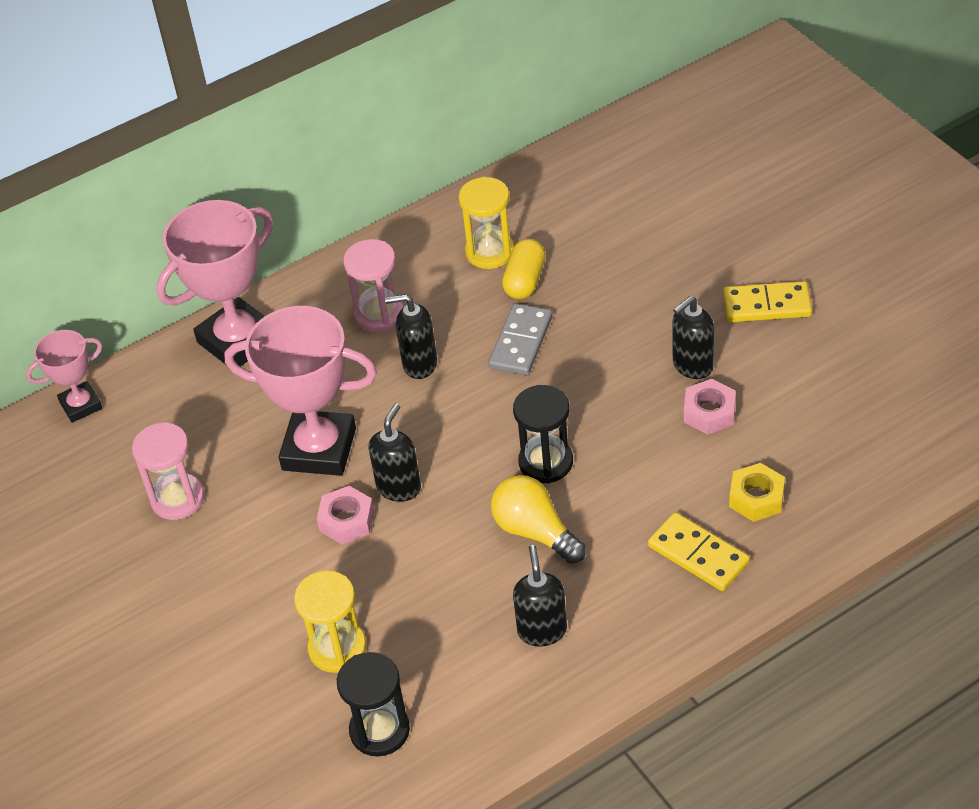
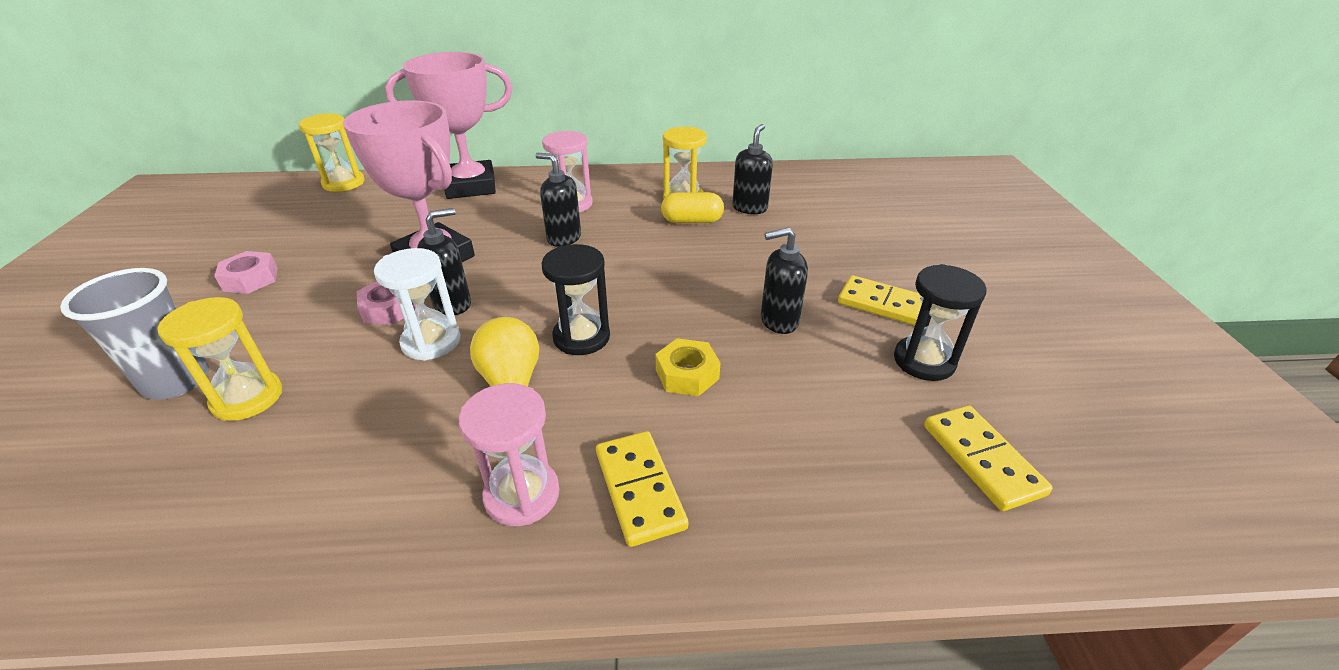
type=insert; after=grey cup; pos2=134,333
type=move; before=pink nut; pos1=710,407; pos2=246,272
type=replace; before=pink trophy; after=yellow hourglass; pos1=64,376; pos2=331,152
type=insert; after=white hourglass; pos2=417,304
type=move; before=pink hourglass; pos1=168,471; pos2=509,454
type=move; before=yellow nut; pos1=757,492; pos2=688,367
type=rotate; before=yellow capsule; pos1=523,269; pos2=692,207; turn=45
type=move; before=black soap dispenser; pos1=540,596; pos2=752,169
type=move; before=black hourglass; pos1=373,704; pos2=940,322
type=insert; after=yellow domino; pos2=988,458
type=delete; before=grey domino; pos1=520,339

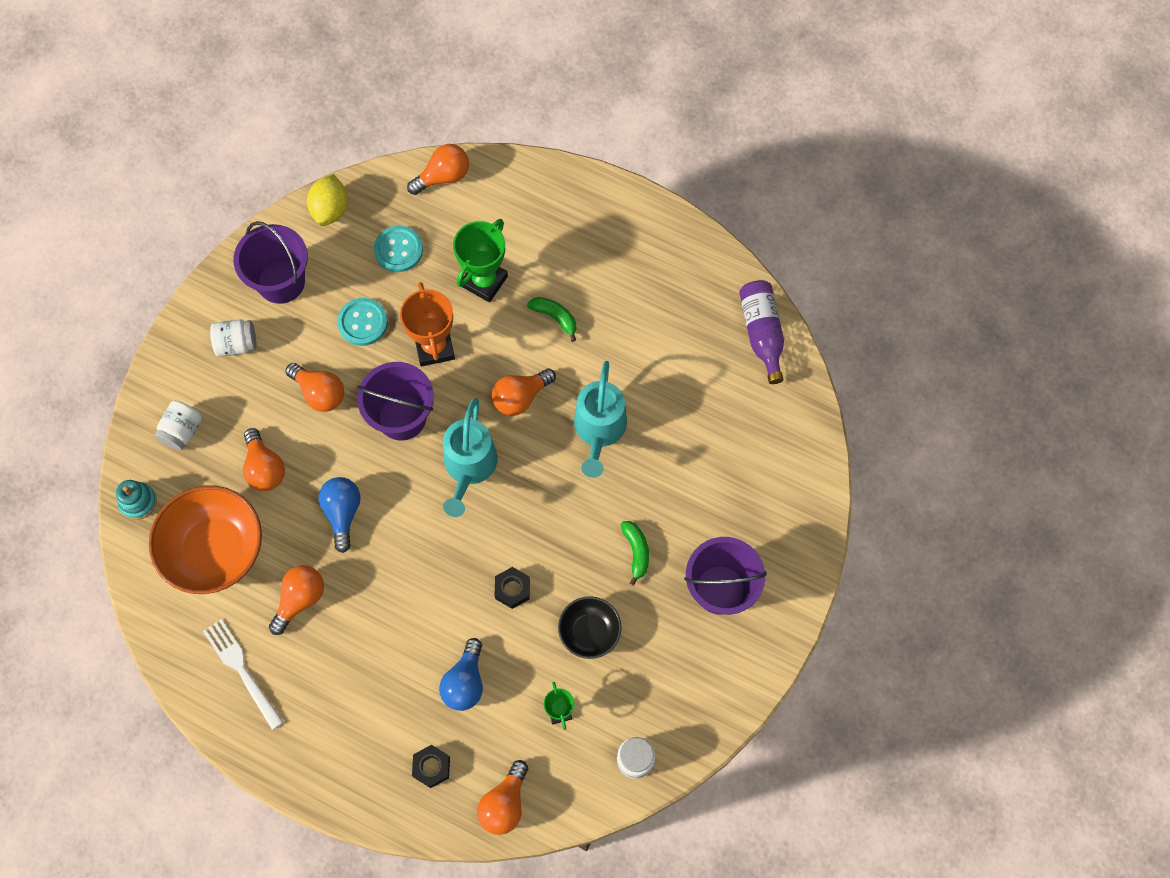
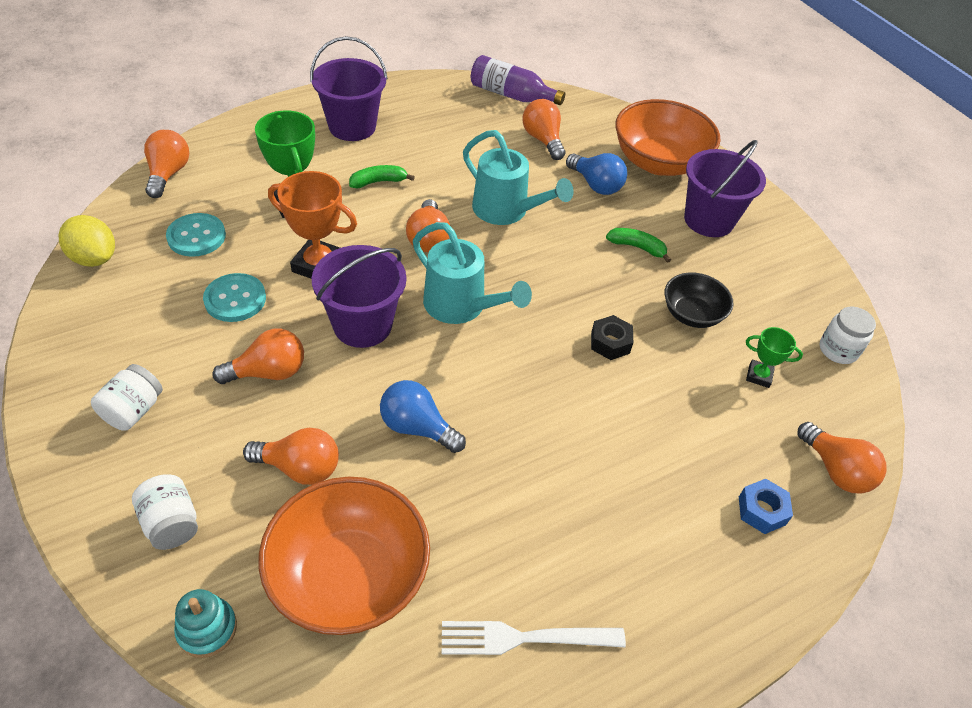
type=move; before=purple bucket; pos1=270,262; pos2=349,88
type=move; before=orange light bulb; pos1=296,600; pos2=543,129
type=move; before=blue light bulb; pos1=461,674; pos2=596,174
type=insert; after=orange bowl; pos2=668,137
type=recolor; before=black nut; after=blue nut; pos1=431,766; pos2=766,506

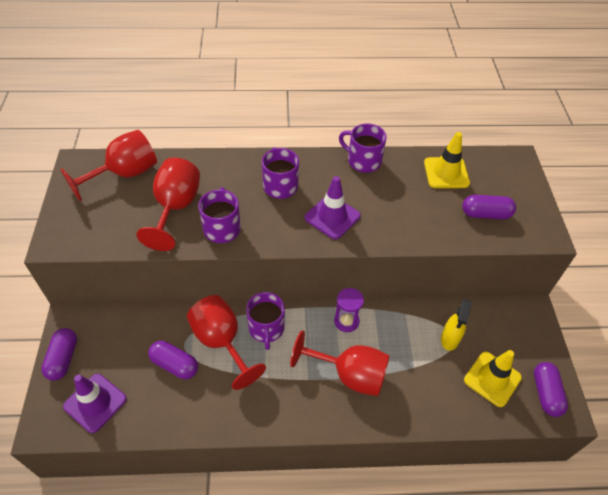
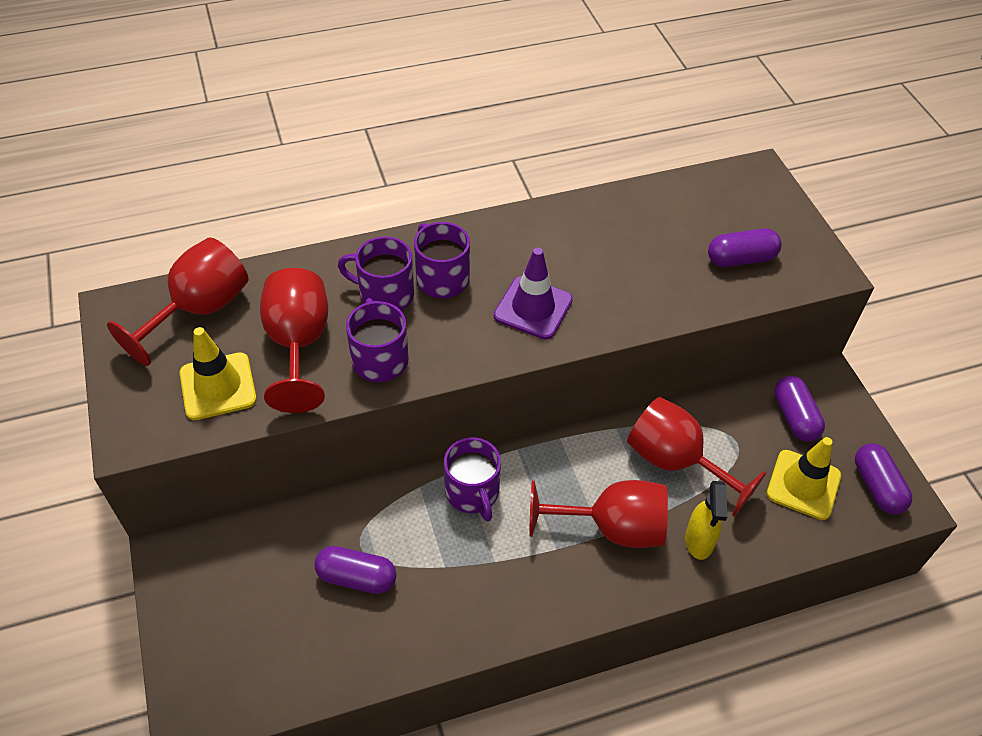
type=move; before=yellow traffic cone; pos1=447,160; pos2=218,373
type=move; before=purple mug; pos1=363,148; pos2=376,273
type=move; before=red goblet; pos1=226,342; pos2=696,457
type=move; before=yellow spray bottle; pos1=456,325; pos2=706,520
type=move; before=purple capsule; pos1=59,354; pos2=799,409
type=delete; before=purple traffic cone; pos1=95,403
type=delete; before=purple hourglass; pos1=349,310

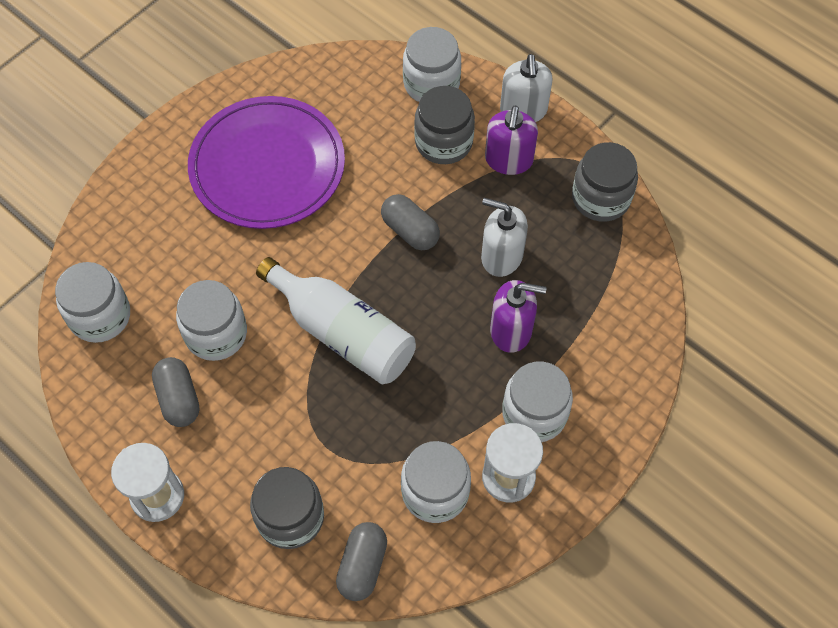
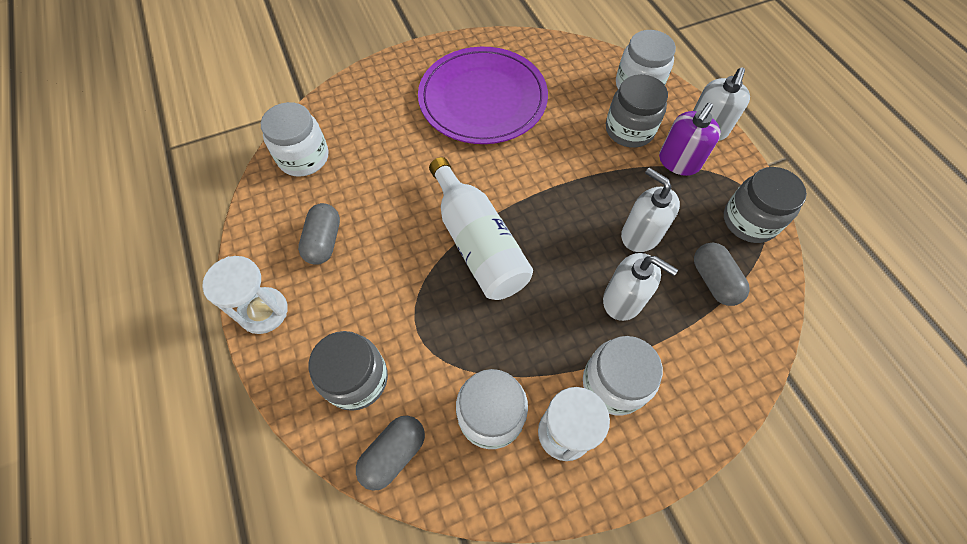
type=recolor; before=purple soap dispenser; after=white soap dispenser; pos1=518,316; pos2=640,287
type=move; before=grey capsule; pos1=410,222; pos2=722,274
type=delete; before=white jar; pos1=211,320

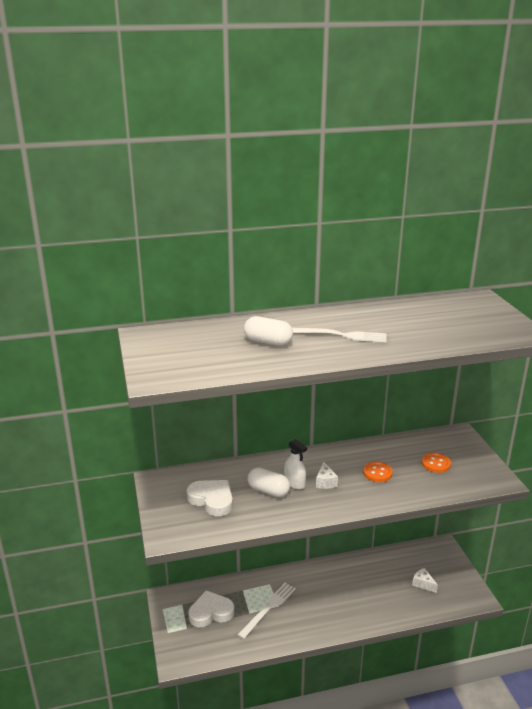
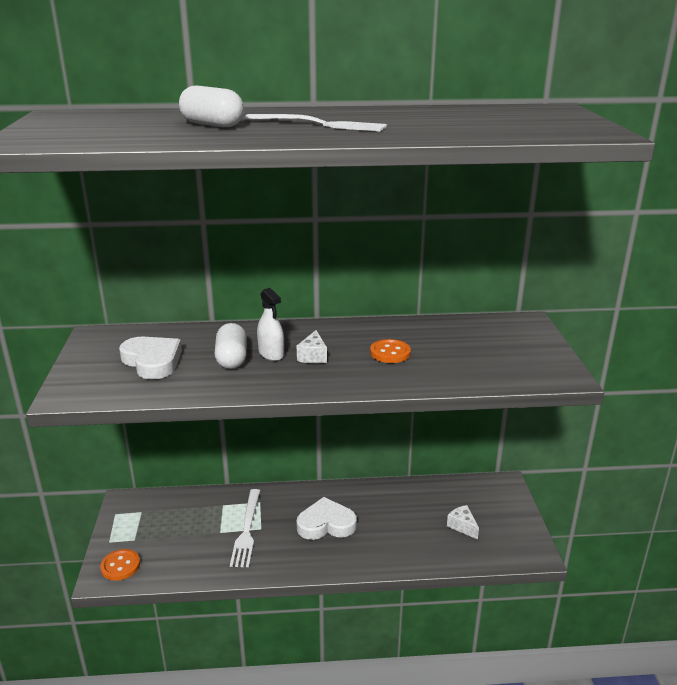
type=move; before=orange button; pos1=436,463; pos2=120,565
type=rotate; before=white capsule; pos1=268,482; pos2=230,346; turn=45
type=rotate; before=white fork; pos1=266,611; pos2=245,528; turn=135
type=move; before=white heart; pos1=212,608; pos2=326,518

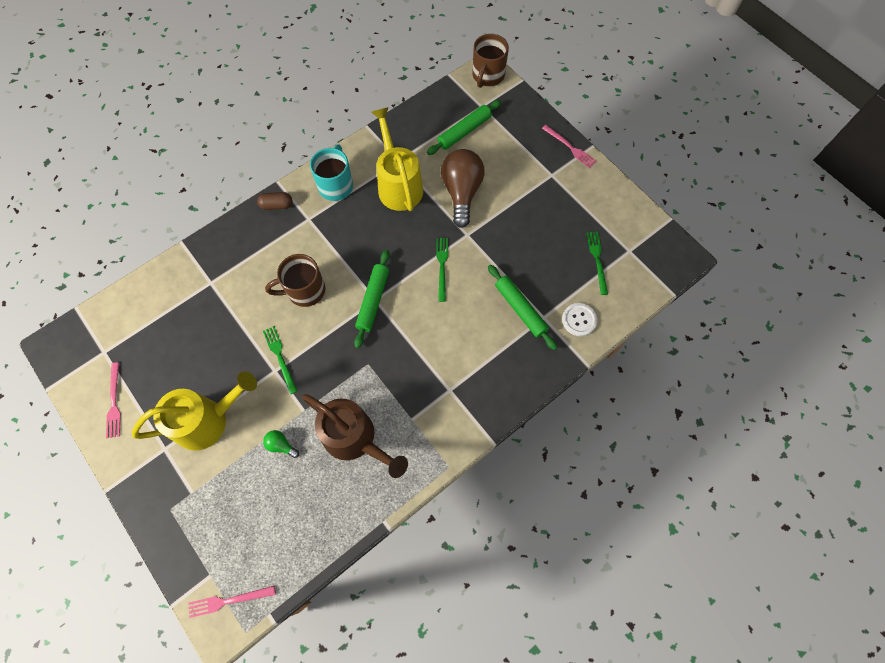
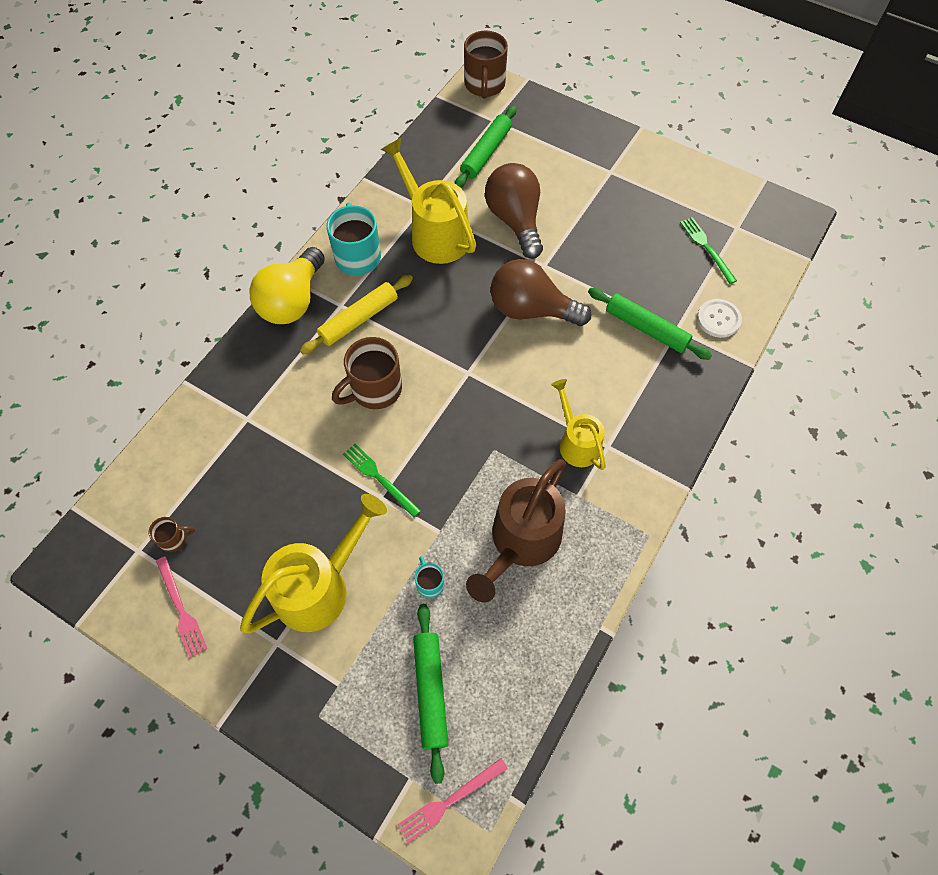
type=insert; after=brown mug; pos2=172,534
type=replace; before=brown capsule; after=yellow light bulb; pos1=274,201; pos2=287,285
type=insert; after=yellow rolling pin; pos2=356,315
type=move; before=green rolling pin; pos1=372,299; pos2=430,694
type=replace; before=green light bulb; after=turquoise mug; pos1=281,444; pos2=429,577
type=rotate; before=brown watering can; pos1=355,436; pos2=516,530; turn=105
type=replace; before=green fork; after=brown light bulb; pos1=442,270; pos2=541,292
type=insert; after=yellow watering can; pos2=578,424
type=delete; before=pink fork; pos1=569,146

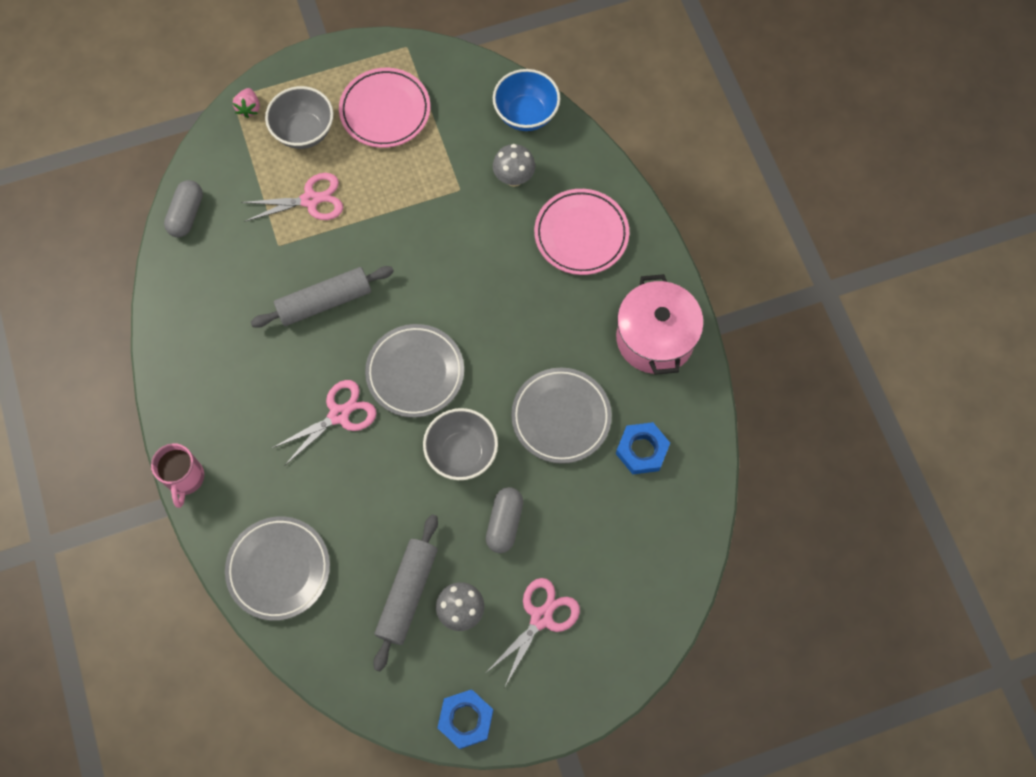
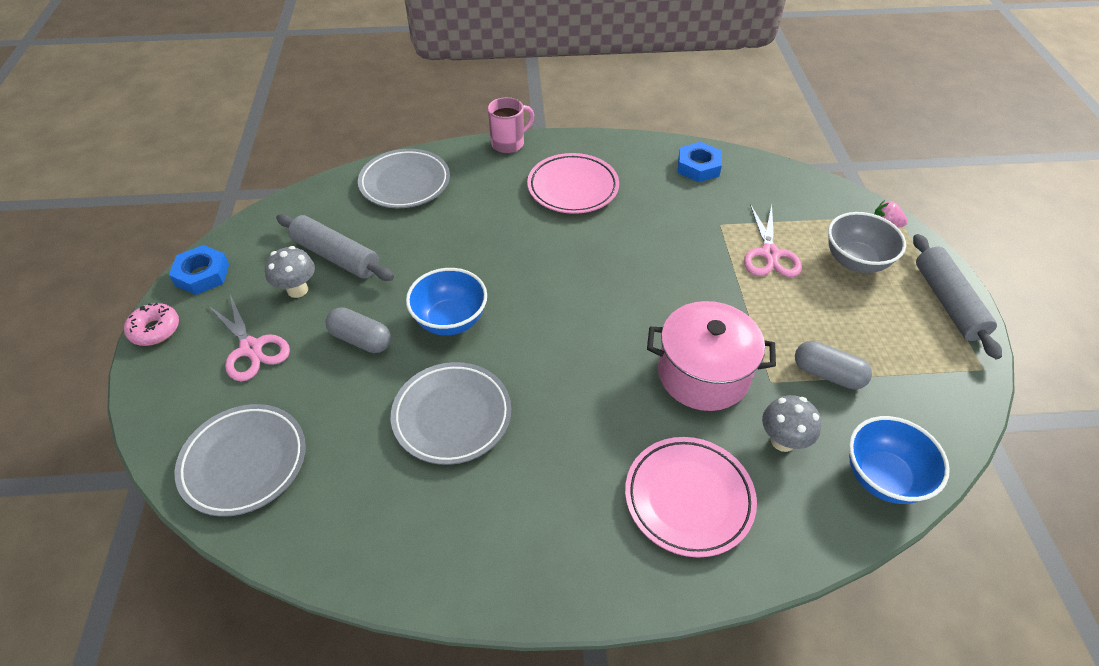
type=insert; after=pink donut; pos2=151,324
type=move; before=grey plate; pos1=414,371; pos2=240,460
type=recolor; before=grey bowl; after=blue bowl; pos1=460,444; pos2=446,301
type=rotate; before=pink mug; pos1=177,475; pos2=511,125; turn=135
type=move; before=pink plate; pos1=384,108; pos2=573,183
type=move; before=pink pot; pos1=660,324; pos2=711,356
type=move; before=blue nut; pos1=643,448; pos2=700,162
type=move; before=grey capsule; pos1=183,208; pos2=833,365
type=move; before=grey rolling pin; pos1=322,297; pos2=957,296
type=delete; before=pink scissors; pos1=324,423

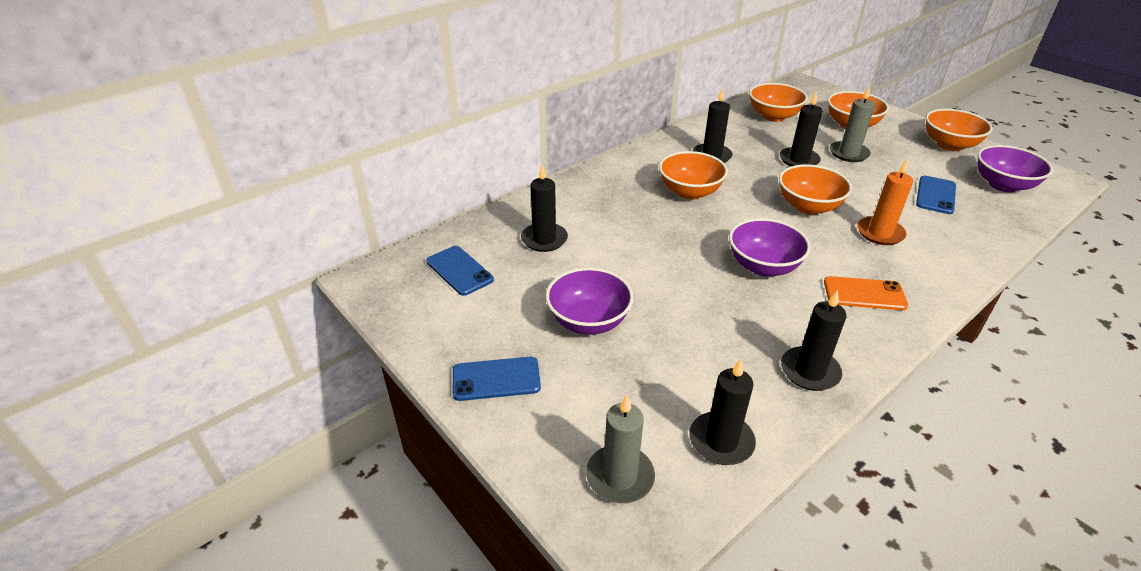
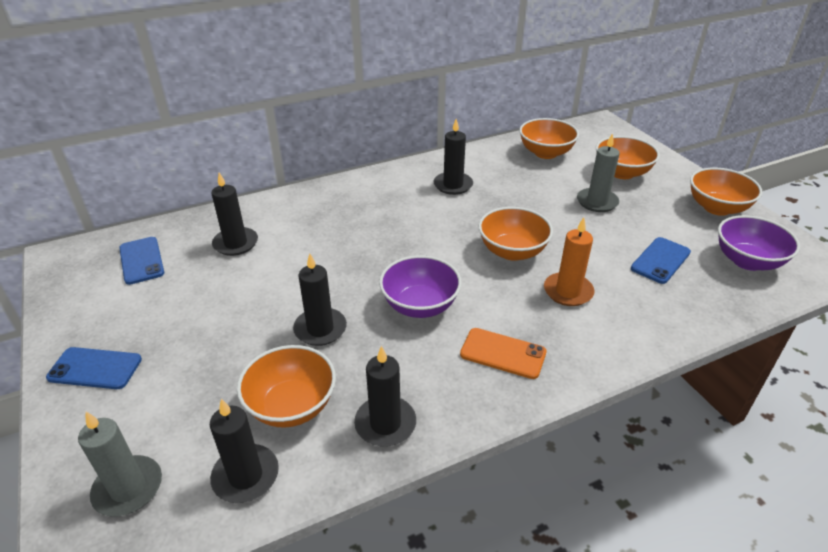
type=move; before=orange bowl; pos1=693,175; pos2=286,386
type=move; before=black candle; pos1=801,129; pos2=320,300
type=delete; before=purple bowl; pos1=590,301

